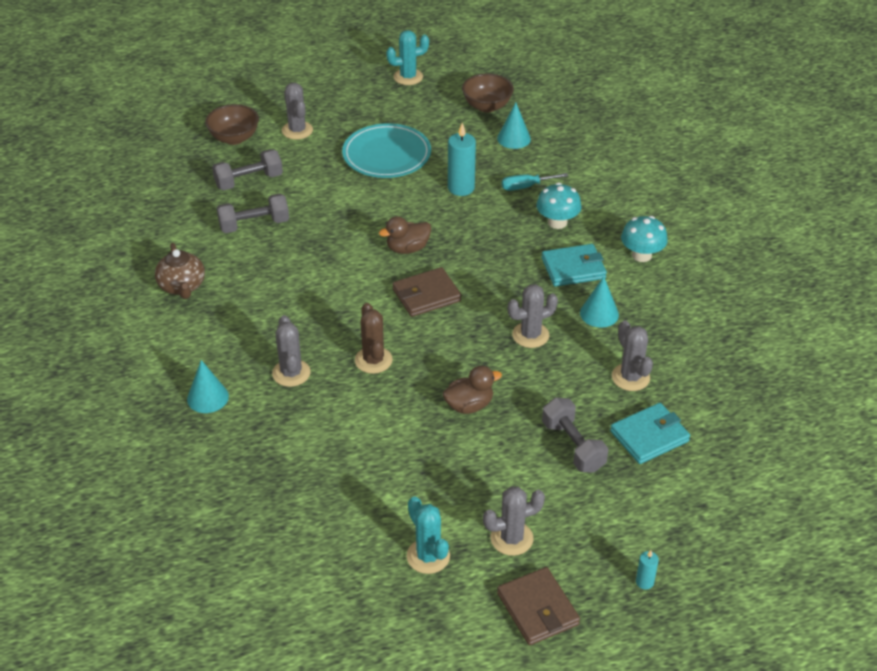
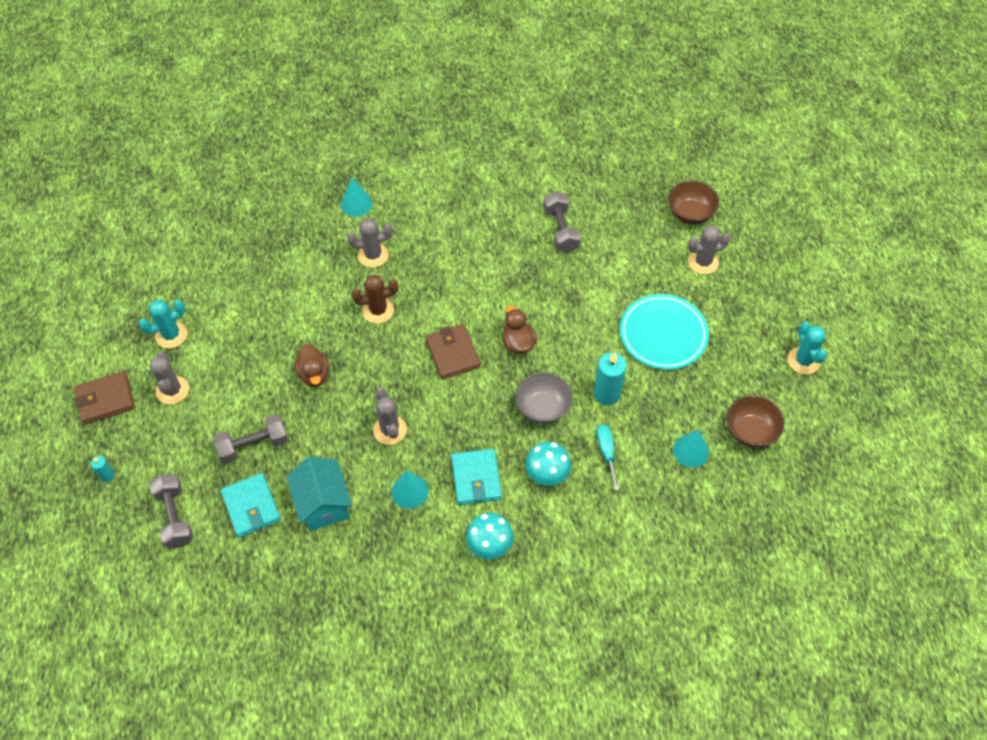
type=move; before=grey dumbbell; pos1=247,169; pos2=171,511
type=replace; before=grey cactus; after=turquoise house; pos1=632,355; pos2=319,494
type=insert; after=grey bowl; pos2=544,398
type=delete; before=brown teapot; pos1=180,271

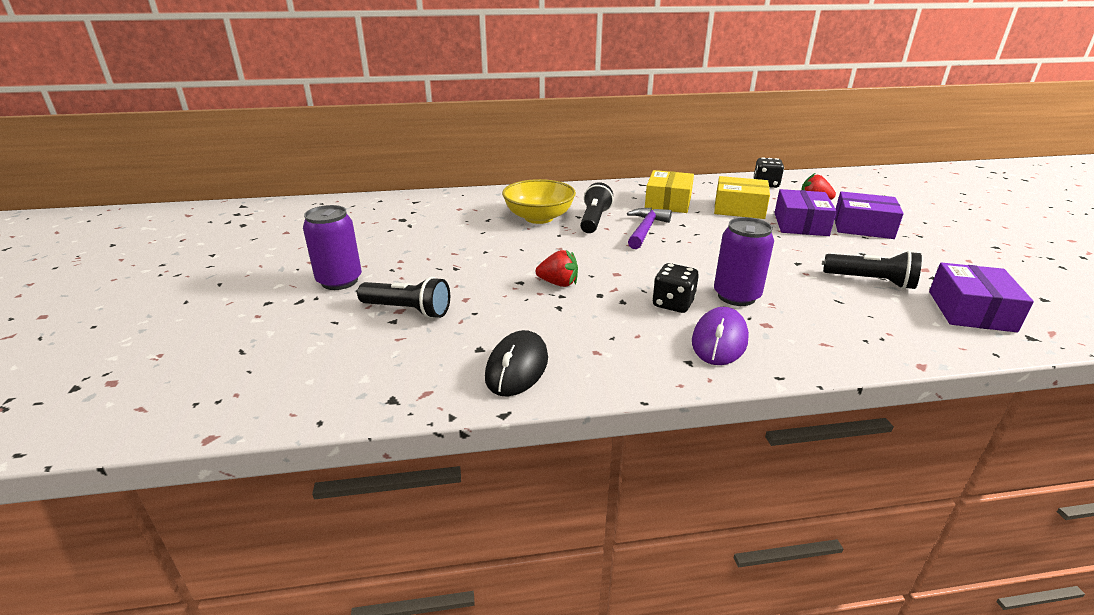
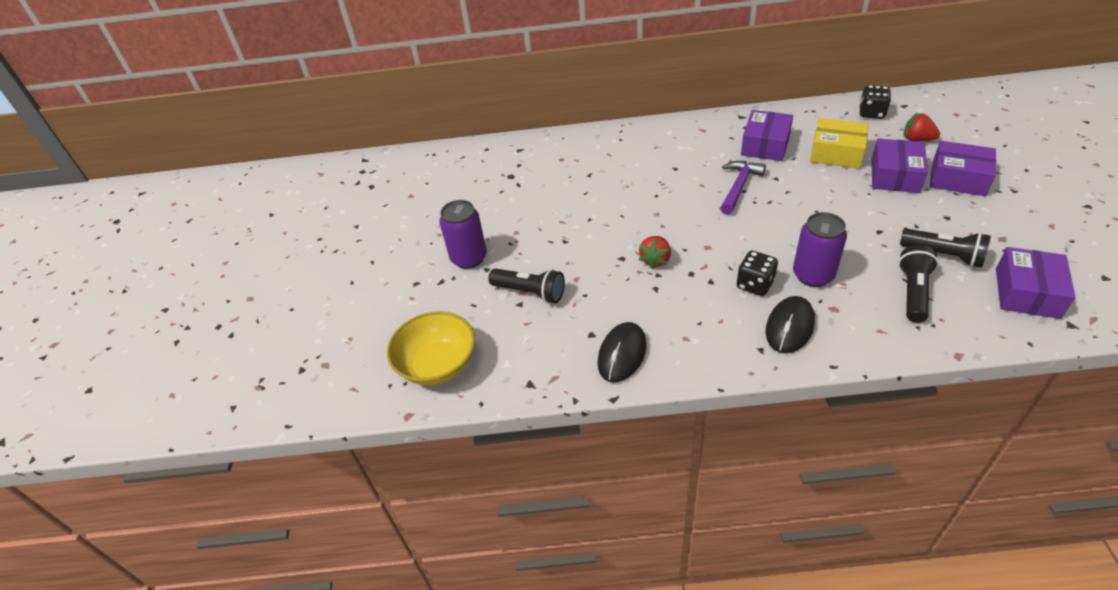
type=move; before=yellow bowl; pos1=539,201; pos2=431,348
type=rotate; before=red strawberry; pos1=557,268; pos2=654,252; turn=90
type=recolor; before=yellow box; after=purple box; pos1=669,191; pos2=767,135
type=recolor; before=purple mouse; after=black mouse; pos1=720,336; pos2=790,325
type=move; before=black flashlight; pos1=596,207; pos2=918,284

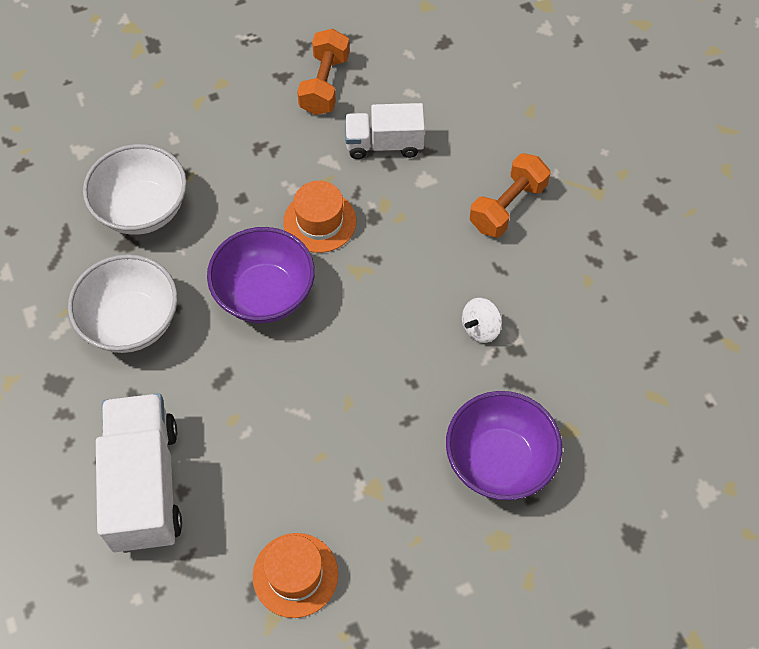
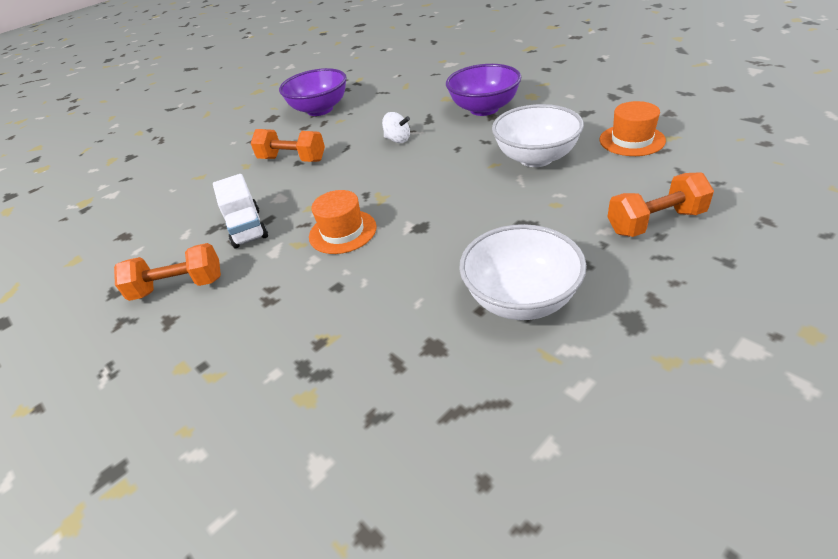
type=move; before=purple bowl; pos1=261,275; pos2=313,92
type=move; before=white bowl; pos1=135,189; pos2=538,135
type=replace; before=white truck; after=orange dumbbell; pos1=139,473; pos2=660,204

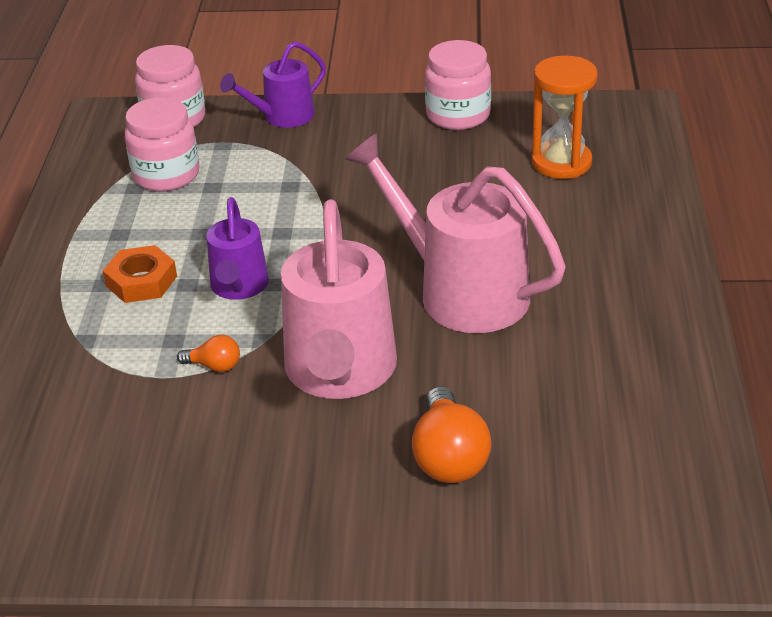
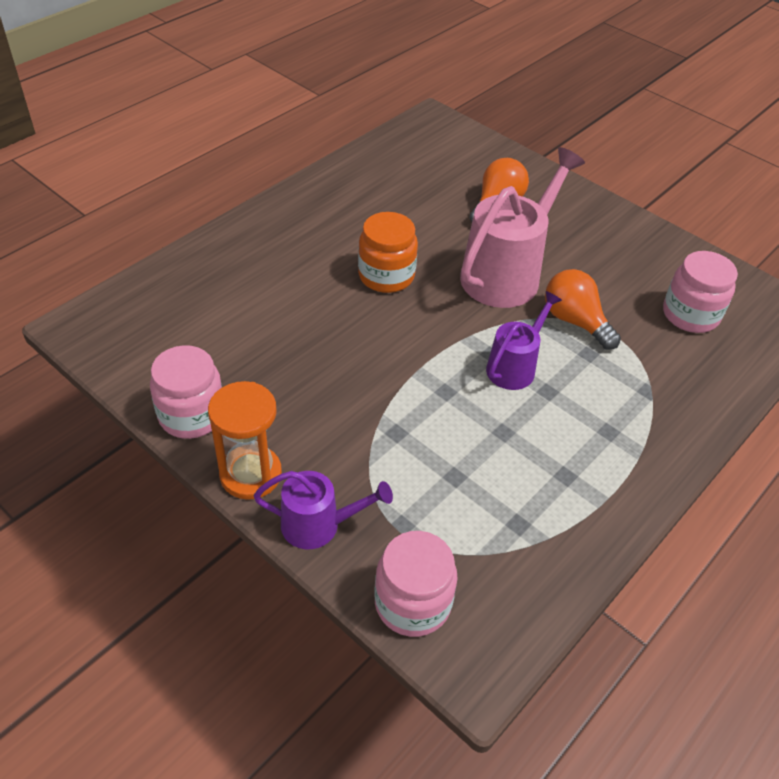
type=move; before=orange hourglass; pos1=564,117; pos2=245,440
type=replace; before=pink watering can; after=orange jar; pos1=455,233; pos2=388,252
type=resize; before=orange light bulb; pos1=208,353; pos2=583,309; scale=1.91
type=move; before=pink jar; pos1=162,144; pos2=700,292
type=delete; before=orange nut; pos1=140,274

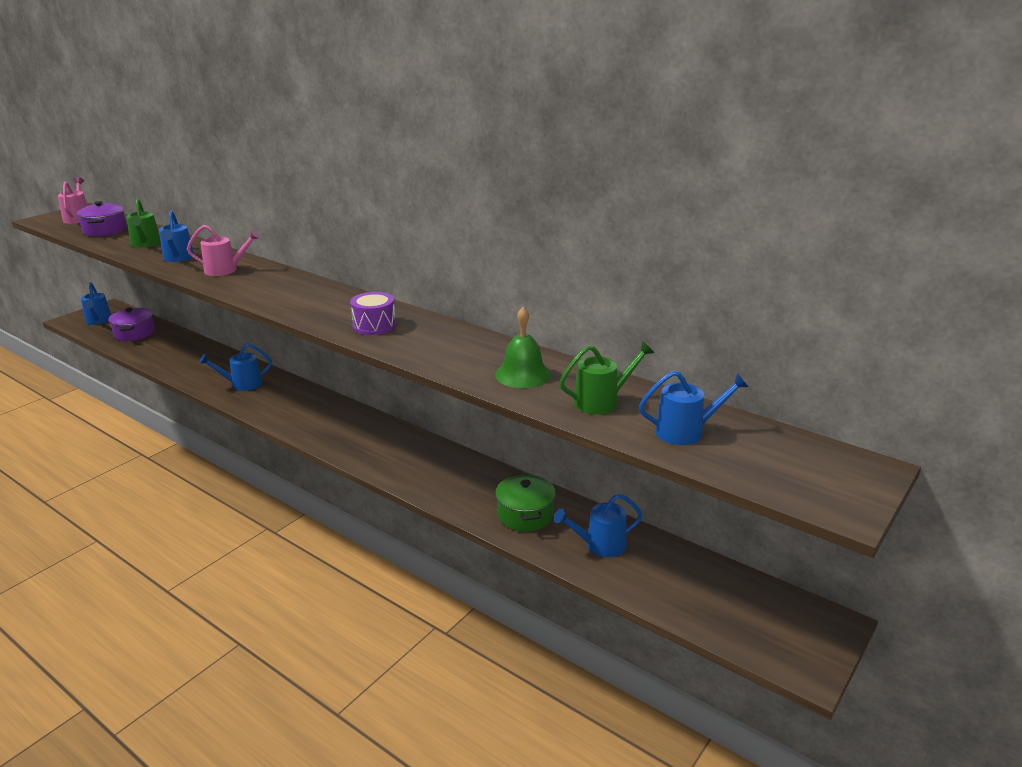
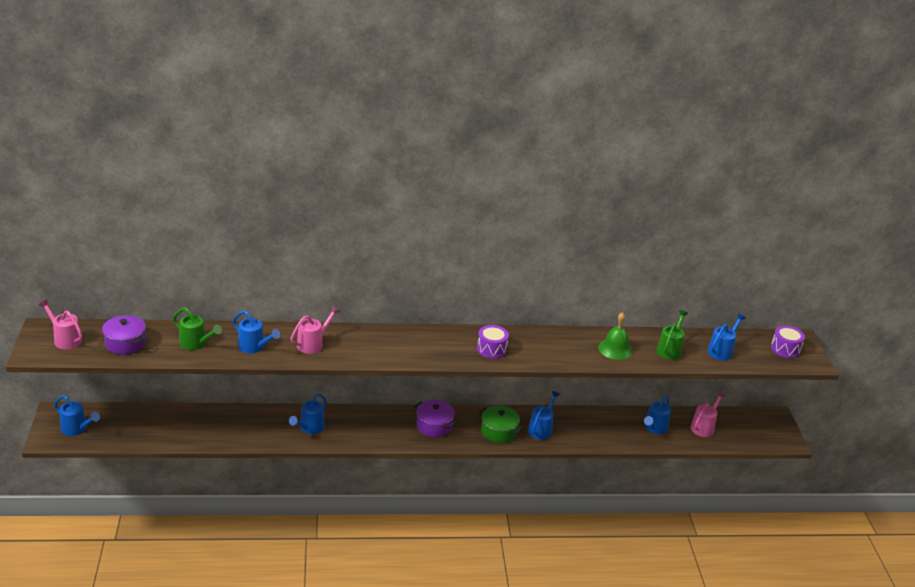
type=move; before=purple pot; pos1=131,324; pos2=435,418
type=move; before=green pot; pos1=525,503; pos2=501,424
type=insert; after=blue watering can; pos2=544,415
type=insert; after=pink watering can; pos2=708,414
type=insert; after=purple drum; pos2=788,342

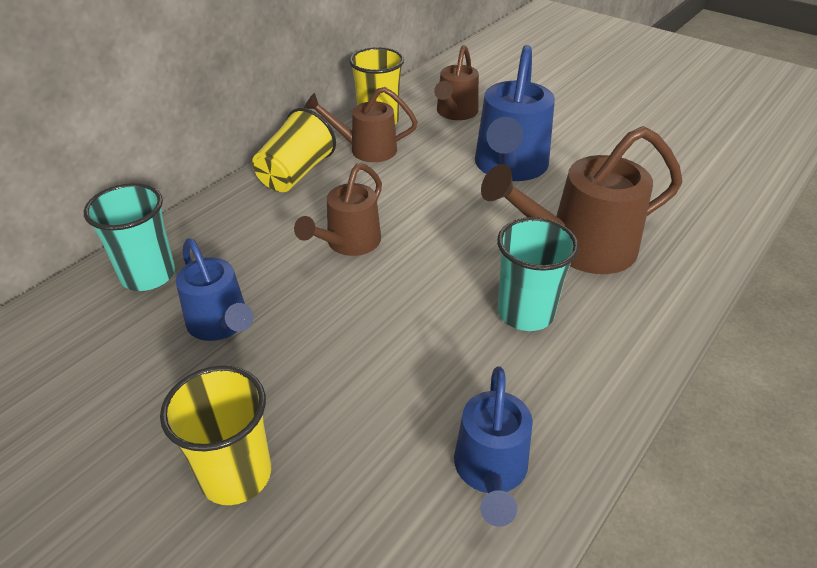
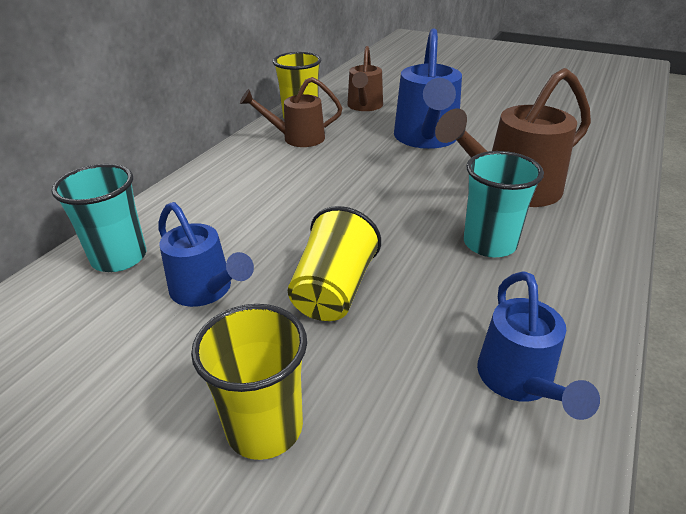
type=move; before=yellow cup; pos1=294,150; pos2=334,263
type=delete; before=brown watering can; pos1=338,209

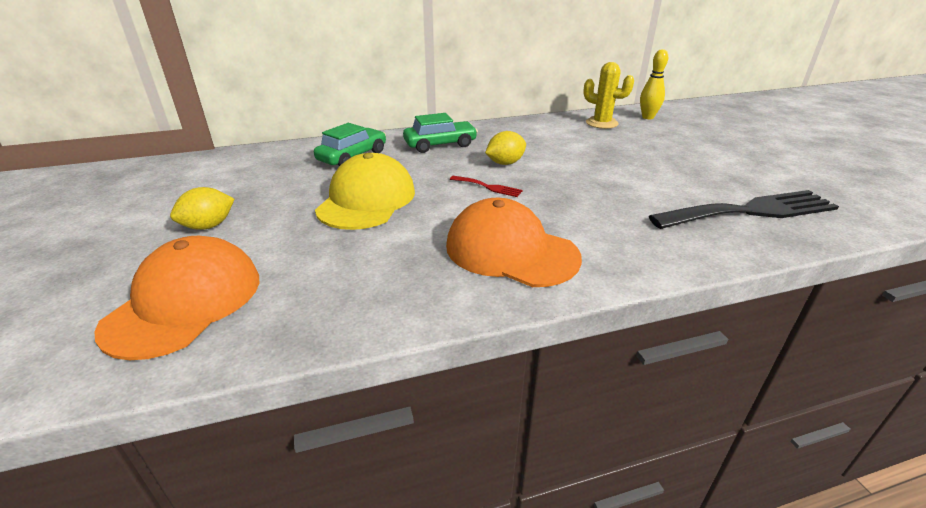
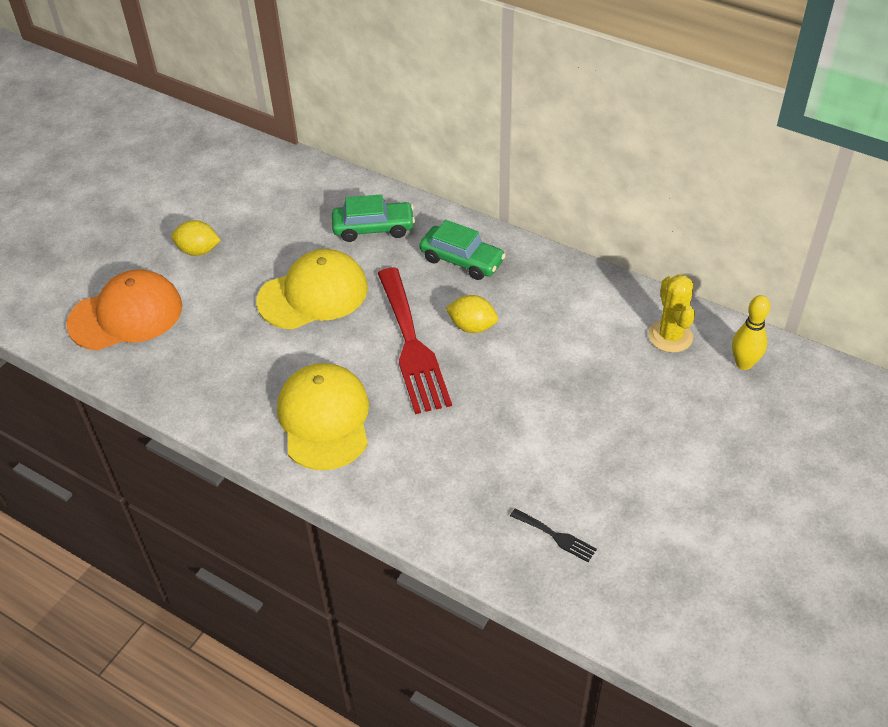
type=recolor; before=orange cap; after=yellow cap; pos1=514,242; pos2=323,416
type=resize; before=red fork; pos1=486,186; pos2=415,341; scale=2.39
type=resize; before=black fork; pos1=744,209; pos2=553,535; scale=0.42

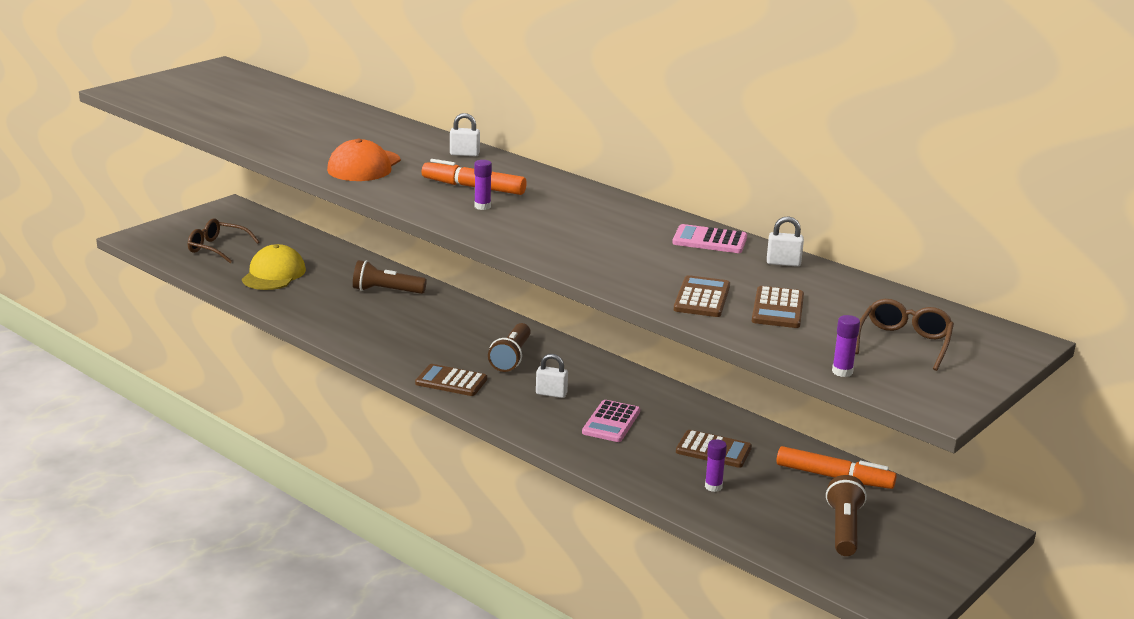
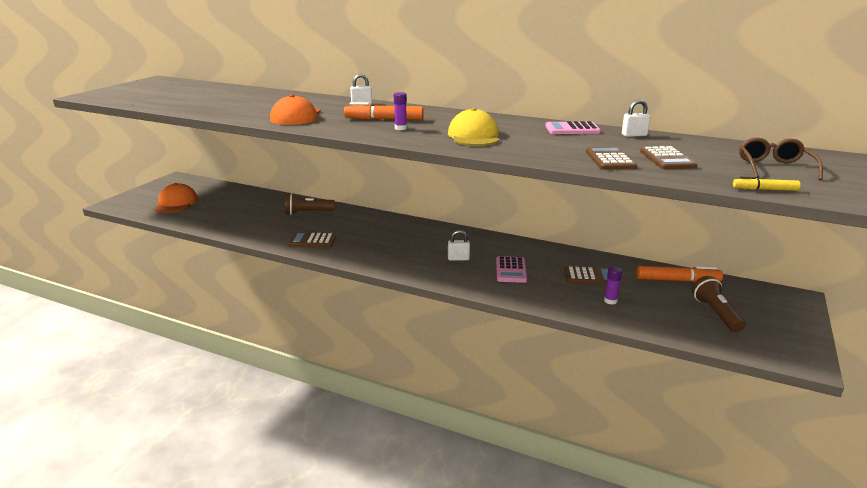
type=replace; before=brown glasses; after=orange cap; pos1=223,240; pos2=176,198
type=move; before=brown calculator; pos1=451,380; pos2=312,239
type=move; before=yellow cap; pos1=274,267; pos2=473,127
type=replace; before=purple glue stick; after=yellow marker; pos1=846,346; pos2=767,183
type=delete; before=brown flashlight; pos1=509,347

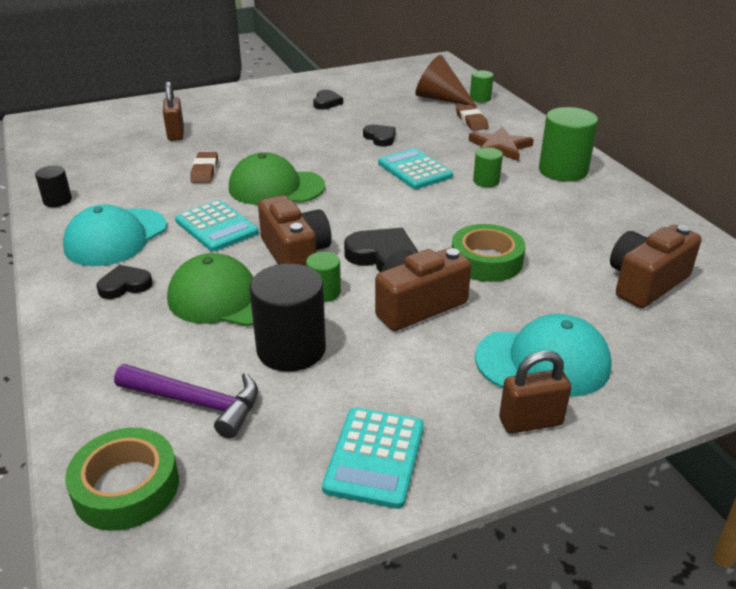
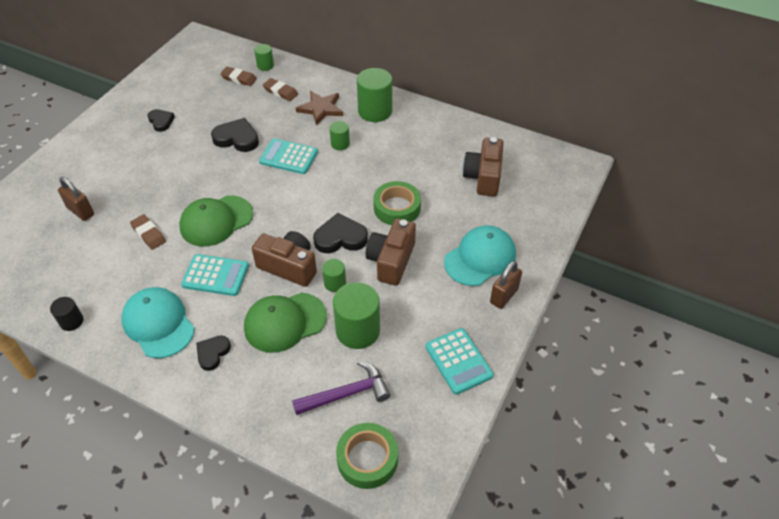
type=rotate; before=turquoise cap; pos1=115,235; pos2=158,322; turn=150
type=resize; before=black heart; pos1=379,135; pos2=235,135; scale=1.58
type=replace; before=brown cone; after=brown eraser; pos1=446,81; pos2=238,76
type=recolor; before=black cylinder; after=green cylinder; pos1=287,318; pos2=356,315

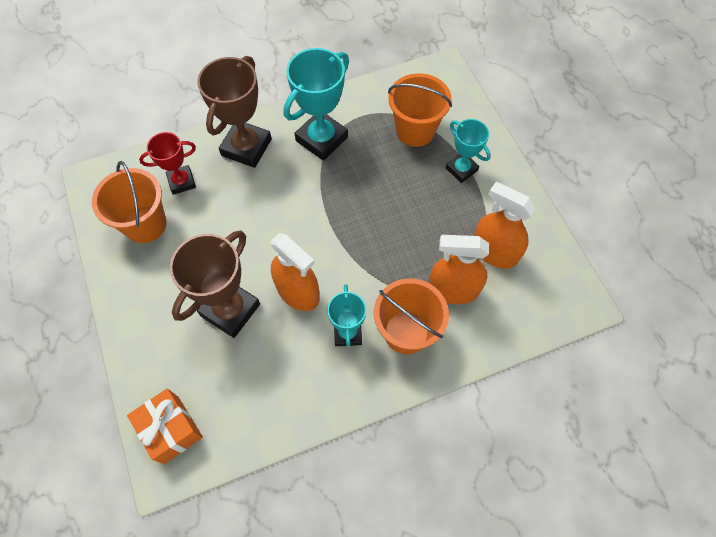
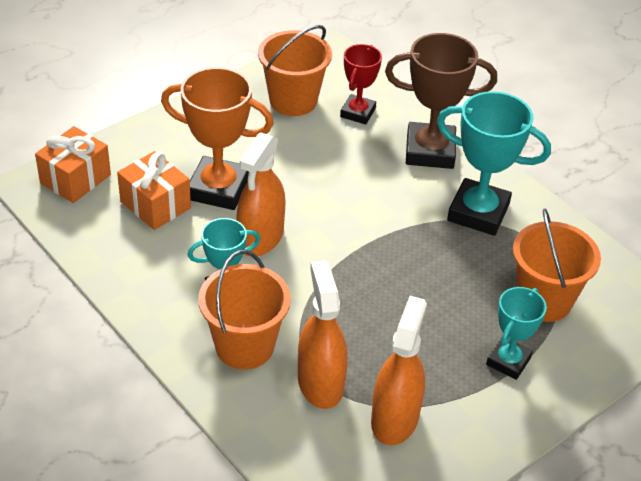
type=insert; after=orange gift; pos2=154,190
type=recolor; before=brown trophy; after=orange trophy; pos1=215,284; pos2=217,138
type=rotate; before=red trophy; pos1=167,163; pos2=361,84; turn=60

